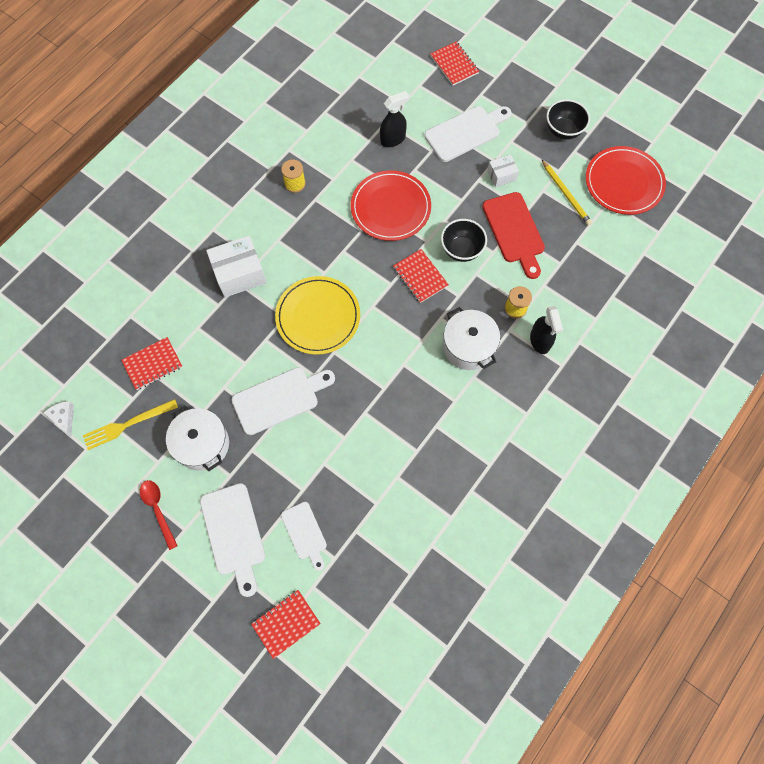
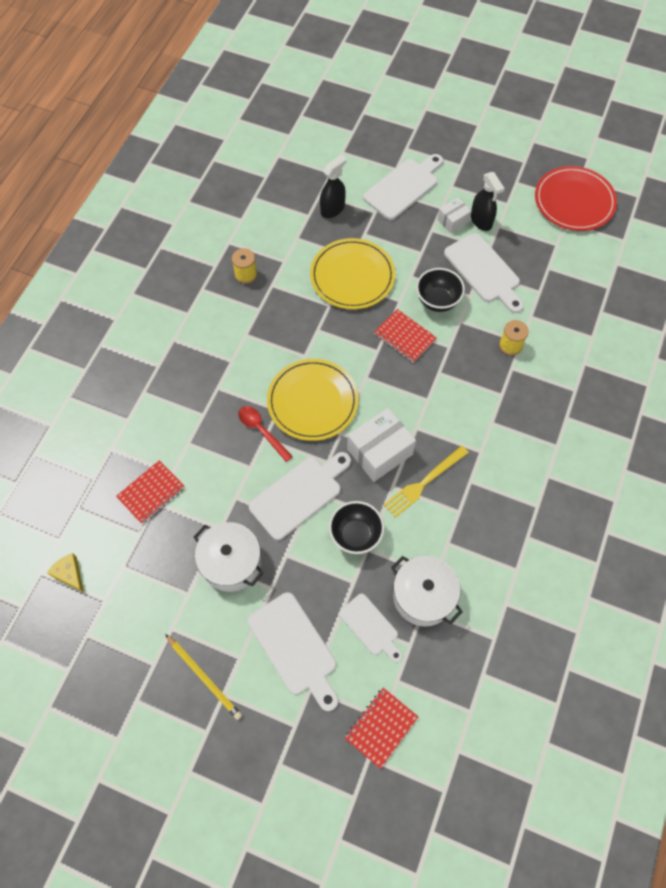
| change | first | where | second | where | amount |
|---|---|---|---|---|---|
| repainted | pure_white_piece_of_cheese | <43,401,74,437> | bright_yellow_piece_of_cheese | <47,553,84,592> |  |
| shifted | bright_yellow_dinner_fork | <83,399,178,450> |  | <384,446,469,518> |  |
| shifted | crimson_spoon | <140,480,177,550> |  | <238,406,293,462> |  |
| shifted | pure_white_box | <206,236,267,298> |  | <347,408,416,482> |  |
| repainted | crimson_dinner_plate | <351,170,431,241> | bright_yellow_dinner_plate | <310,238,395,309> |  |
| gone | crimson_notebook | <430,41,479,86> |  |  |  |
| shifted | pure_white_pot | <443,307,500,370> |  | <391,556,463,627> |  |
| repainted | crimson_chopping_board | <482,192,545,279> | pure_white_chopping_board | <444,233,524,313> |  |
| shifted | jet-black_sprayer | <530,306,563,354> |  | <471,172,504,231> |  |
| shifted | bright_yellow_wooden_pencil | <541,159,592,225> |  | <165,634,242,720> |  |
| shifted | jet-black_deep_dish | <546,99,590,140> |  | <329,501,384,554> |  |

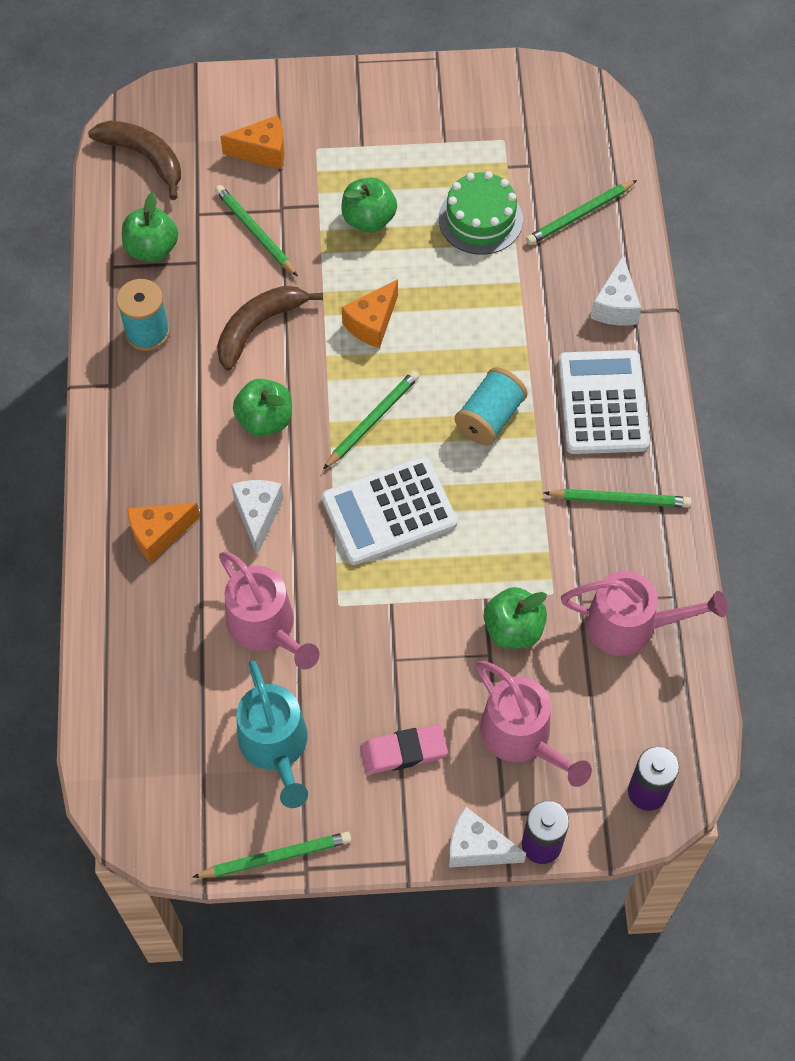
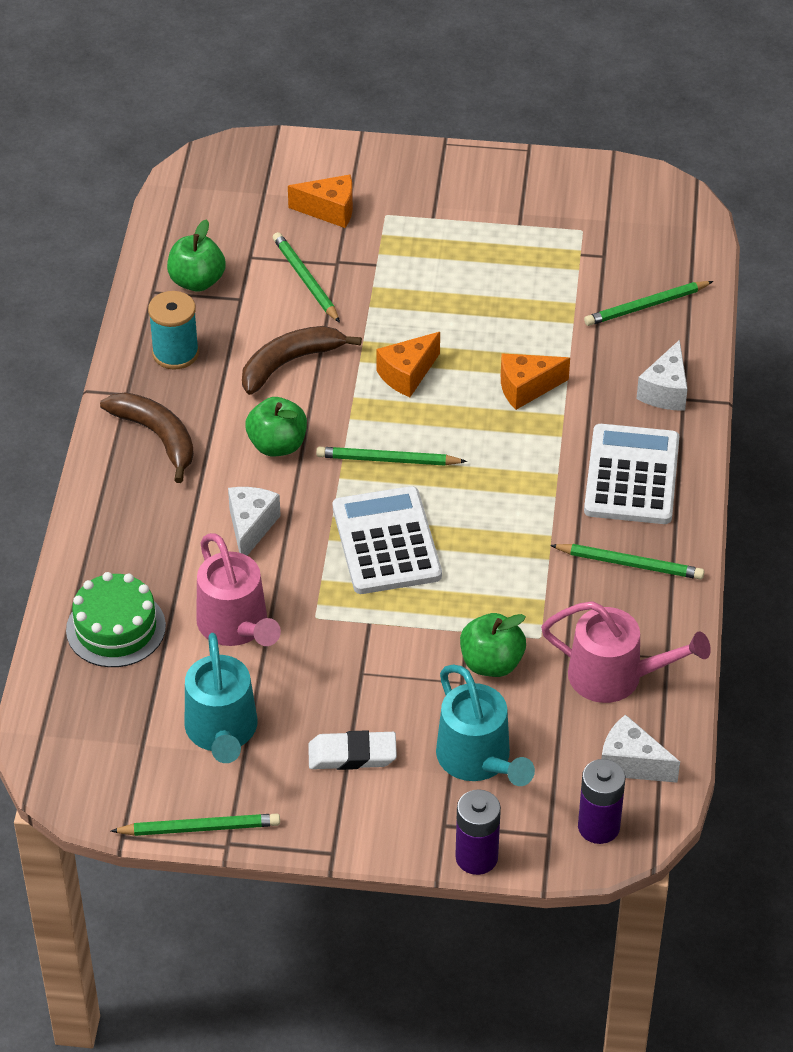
| change | first | where | second | where | amount |
|---|---|---|---|---|---|
| shifted | brown_banana_fruit | <88,121,181,200> |  | <100,392,194,483> |  |
| shifted | bright_orange_piece_of_cheese | <127,503,200,563> |  | <501,353,570,410> |  |
| rotated | pure_white_adding_machine | <322,456,457,565> |  | <333,486,442,594> | 90 degrees clockwise |
| rotated | green_wooden_pencil | <323,370,420,469> |  | <316,447,467,466> | 135 degrees counterclockwise |
| gone | green_apple_fruit | <341,177,397,233> |  |  |  |
| repainted | rosy_gum_eraser | <360,725,448,774> | pure_white_gum_eraser | <308,730,397,770> |  |
| shifted | green_cake | <439,171,523,255> |  | <66,572,166,667> |  |
| shifted | pure_white_piece_of_cheese | <449,807,526,868> |  | <602,714,680,783> |  |
| gone | aqua_bobbin | <455,367,528,445> |  |  |  |
| repainted | rosy_watering_pot | <476,661,592,787> | aqua_watering_pot | <436,665,535,786> |  |

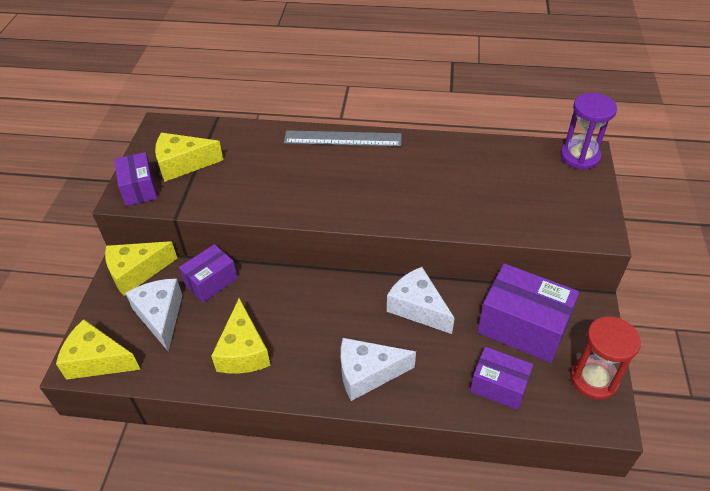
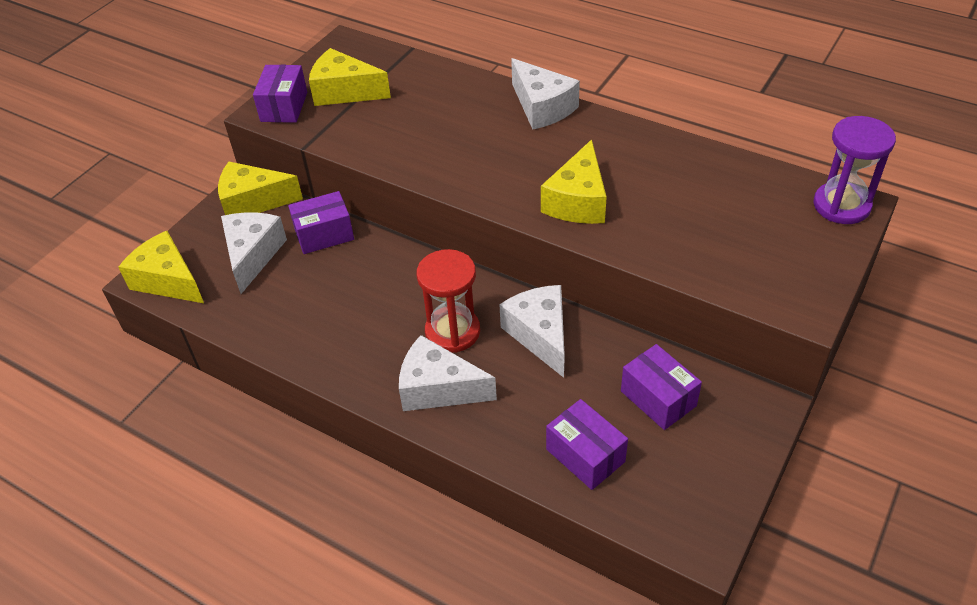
| change | first | where | second | where | amount |
|---|---|---|---|---|---|
| shifted | bright_yellow_piece_of_cheese | <211,298,271,374> |  | <541,139,607,224> |  |
| swapped | gray_ruler | <284,130,402,146> | pure_white_piece_of_cheese | <511,58,580,130> |  |
| scaled | royal_purple_box | <477,263,579,363> |  | <621,344,702,430> | x0.60 |
| shifted | crimson_sand_timer | <570,316,641,400> |  | <416,249,480,353> |  |

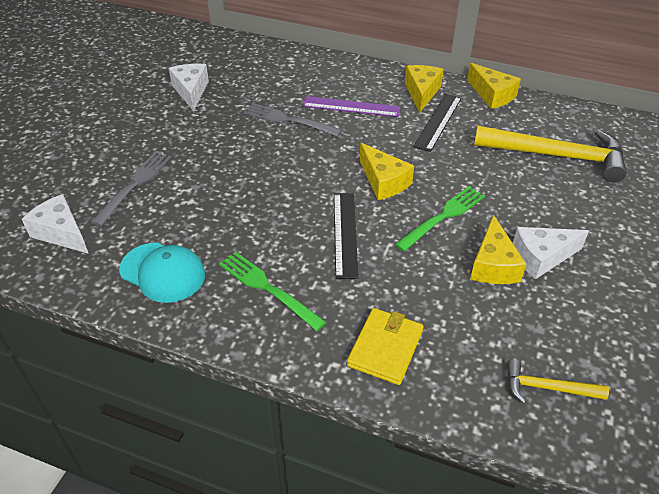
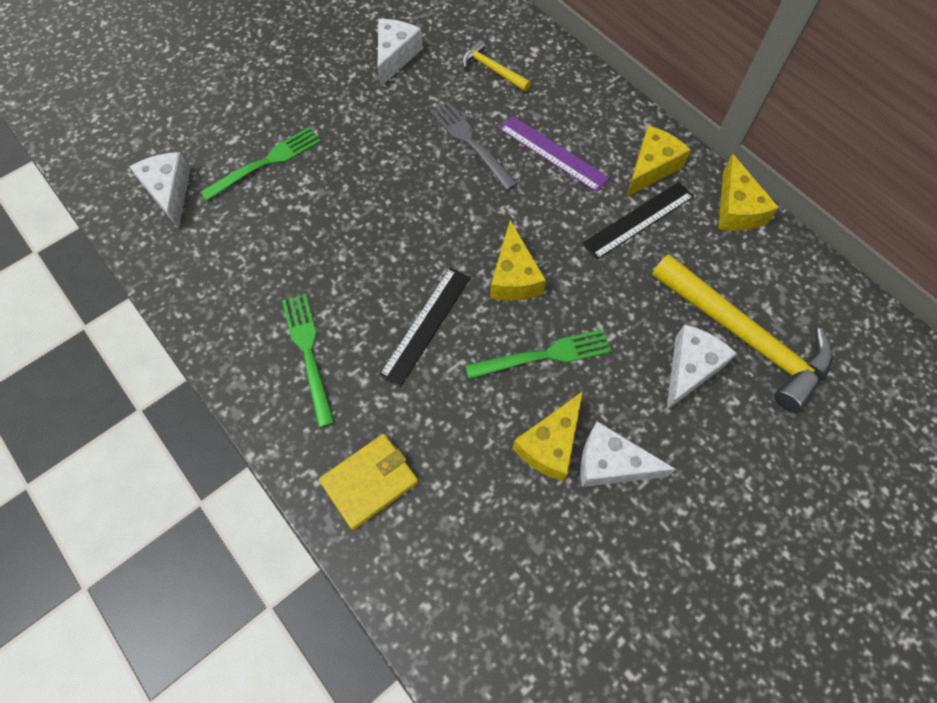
| change | first | where | second | where | amount |
|---|---|---|---|---|---|
| repainted | gray_dinner_fork | <91,152,172,226> | green_dinner_fork | <201,127,321,201> |  |
| gone | aqua_peaked_cap | <119,242,205,303> |  |  |  |
| shifted | bright_yellow_claw_hammer | <507,360,609,403> |  | <462,40,531,92> |  |
| new |  |  | pure_white_piece_of_cheese | <666,324,737,411> |  |

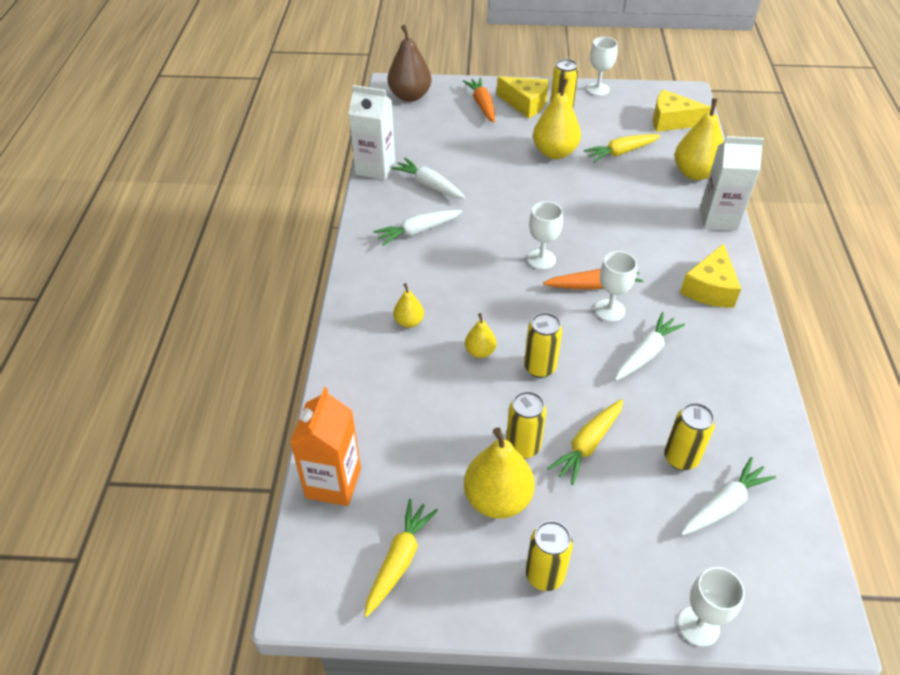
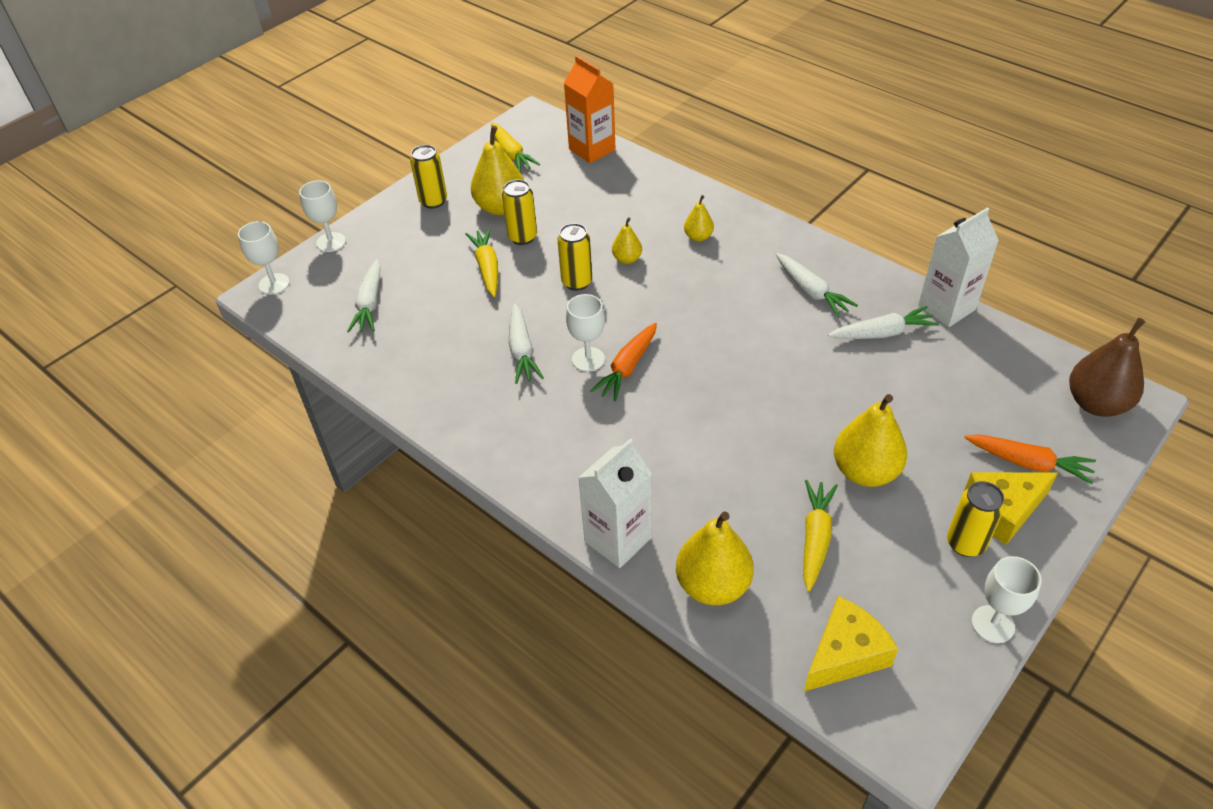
| change | first | where | second | where | amount |
|---|---|---|---|---|---|
| rotated | pure_white_toy_carrot | <373,210,462,246> |  | <776,253,858,318> | 135 degrees clockwise |
| shifted | pure_white_goblet | <527,201,563,270> |  | <238,221,290,295> |  |
| gone | bright_yellow_tin | <664,403,715,470> |  |  |  |
| gone | bright_yellow_piece_of_cheese | <680,243,741,308> |  |  |  |

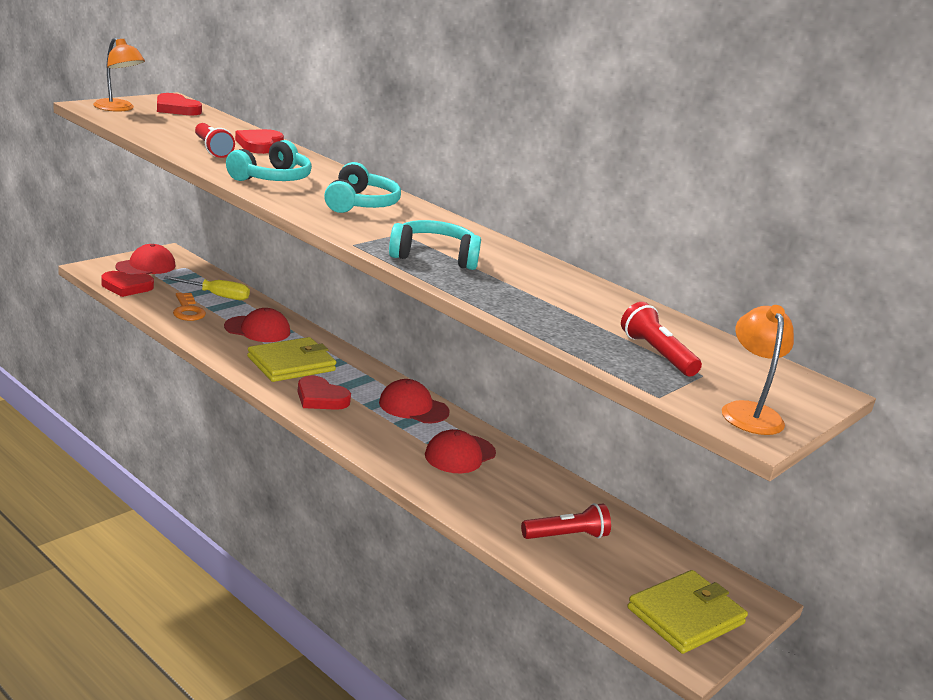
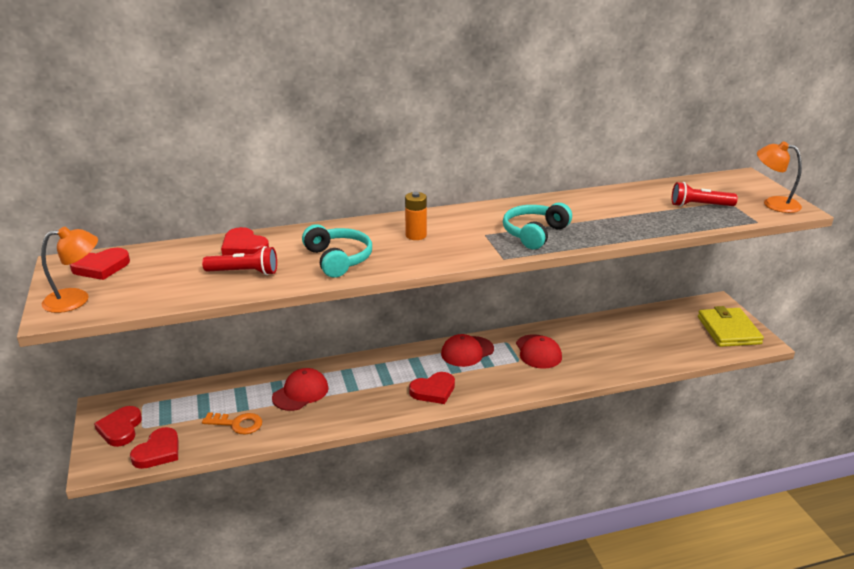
| change | first | where | second | where | amount |
|---|---|---|---|---|---|
| swapped | crimson_peaked_cap | <115,244,175,274> | crimson_love_heart | <94,406,142,447> |  |
| gone | bright_yellow_hand_screwdriver | <164,276,250,300> |  |  |  |
| gone | bright_yellow_billfold | <247,337,336,382> |  |  |  |
| swapped | aqua_headset | <324,162,401,213> | bright_orange_AA_battery | <405,192,427,240> |  |
| gone | crimson_pocket_torch | <521,503,611,539> |  |  |  |

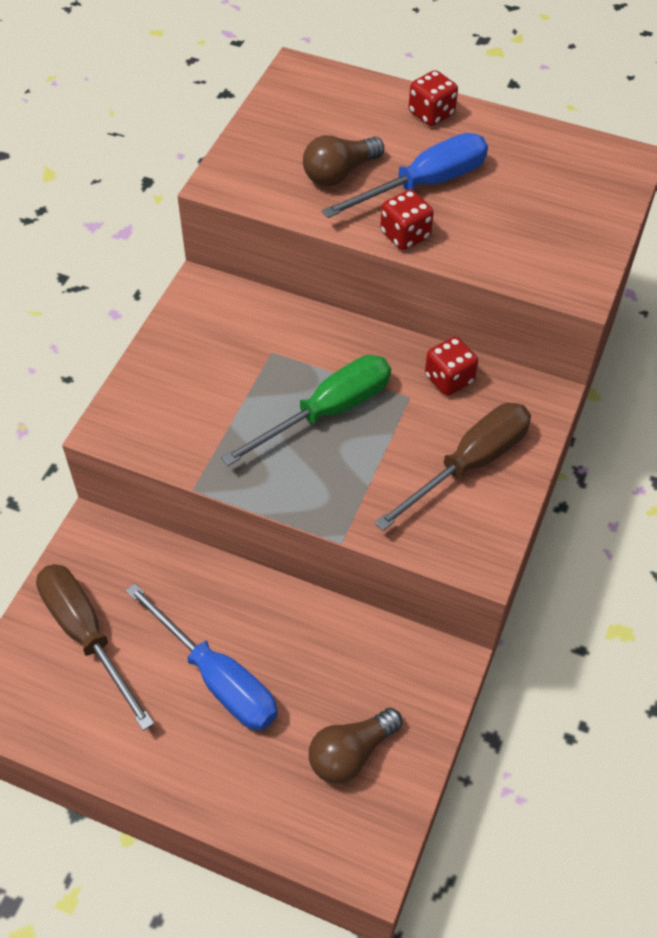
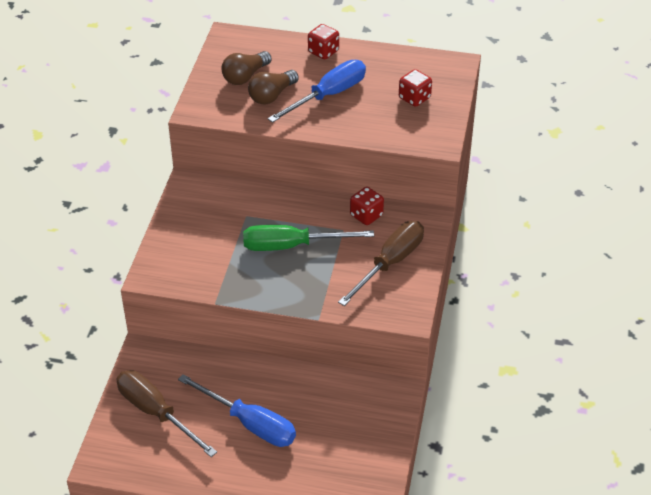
| change | first | where | second | where | amount |
|---|---|---|---|---|---|
| rotated | green_hand_screwdriver | <221,355,391,466> |  | <243,225,374,251> | 135 degrees counterclockwise |
| shifted | brown_light_bulb | <309,708,402,784> |  | <221,51,272,85> |  |
| shifted | crimson_dice | <380,190,434,250> |  | <399,69,432,107> |  |

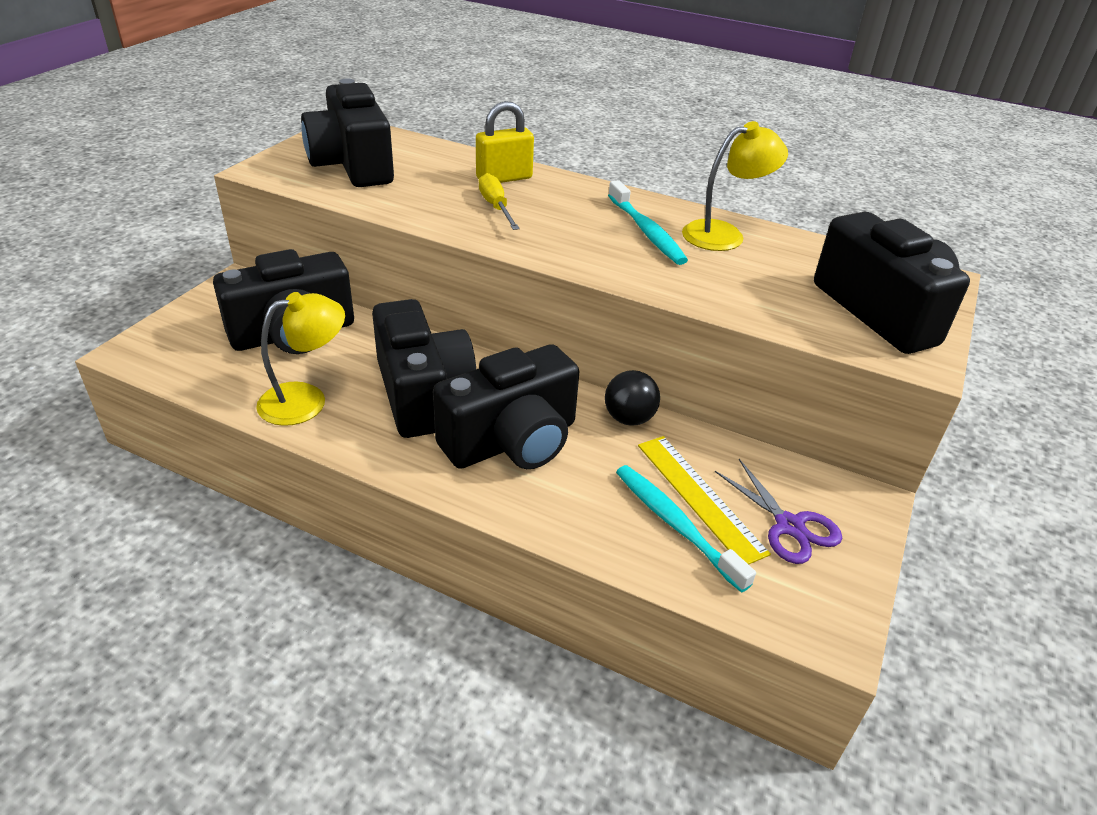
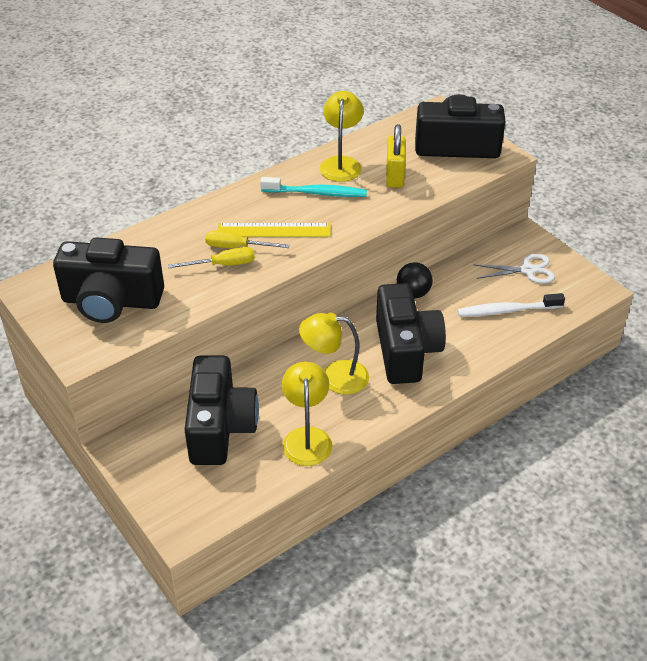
| change | first | where | second | where | amount |
|---|---|---|---|---|---|
| swapped | jet-black_photo_camera | <372,299,476,438> | bright_yellow_desk_lamp | <299,313,369,395> |  |
| shifted | bright_yellow_small_lock | <476,101,534,183> |  | <386,124,406,188> |  |
| repainted | aqua_dental_brush | <616,465,756,593> | pure_white_dental_brush | <457,293,565,317> |  |
| shifted | bright_yellow_ruler | <638,436,771,565> |  | <218,223,330,237> |  |
| repainted | royal_purple_pair_of_scissors | <714,459,842,564> | pure_white_pair_of_scissors | <473,254,555,284> |  |
| new |  |  | bright_yellow_hand_screwdriver | <168,247,255,268> |  |

